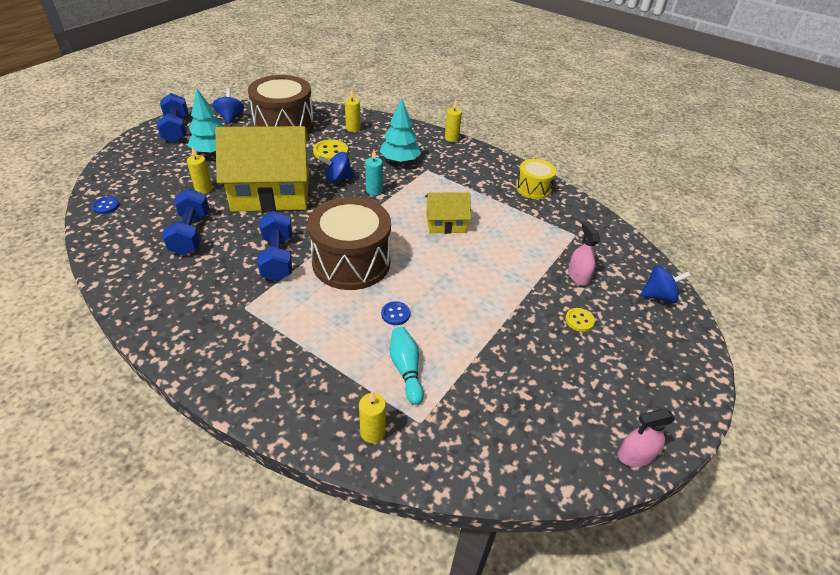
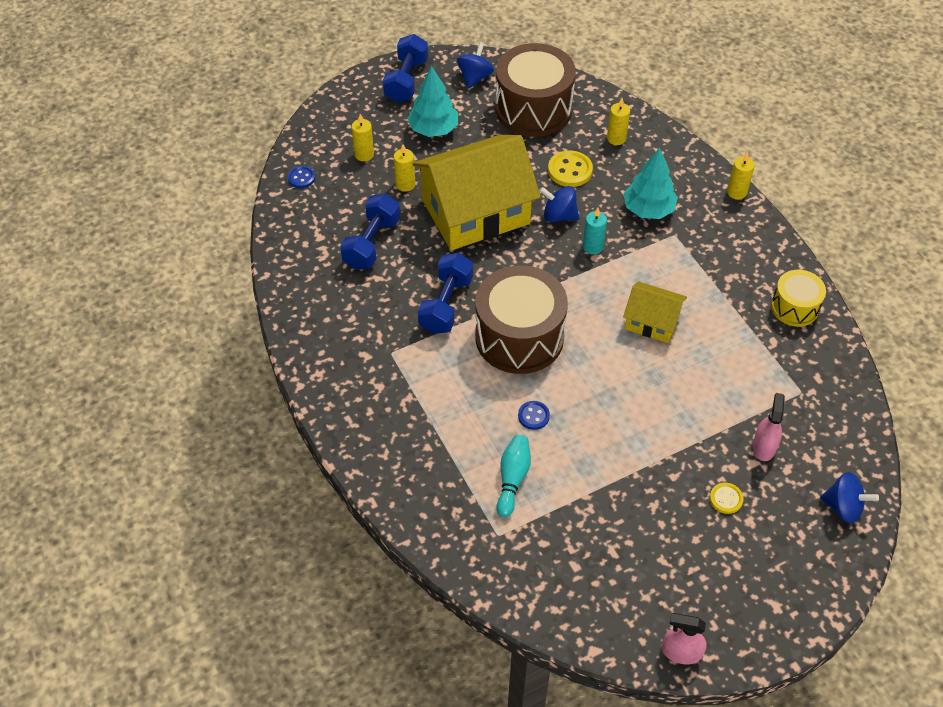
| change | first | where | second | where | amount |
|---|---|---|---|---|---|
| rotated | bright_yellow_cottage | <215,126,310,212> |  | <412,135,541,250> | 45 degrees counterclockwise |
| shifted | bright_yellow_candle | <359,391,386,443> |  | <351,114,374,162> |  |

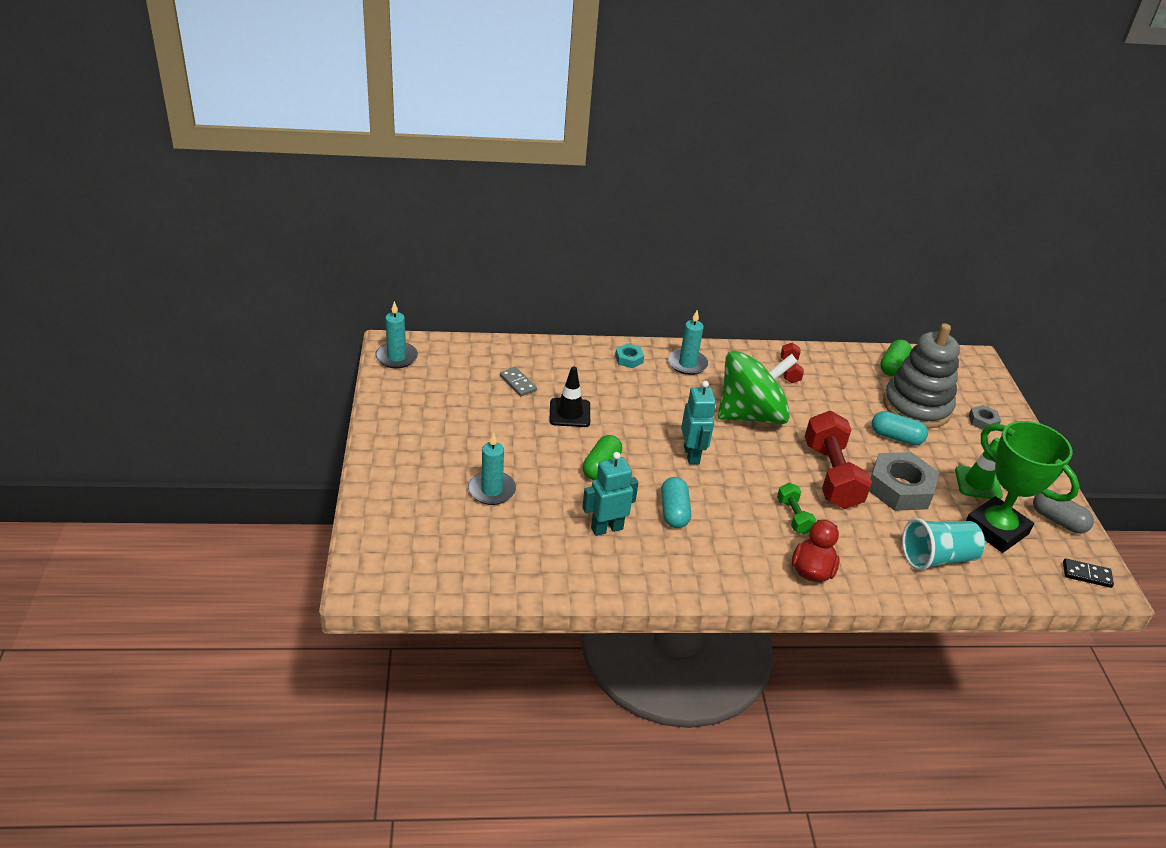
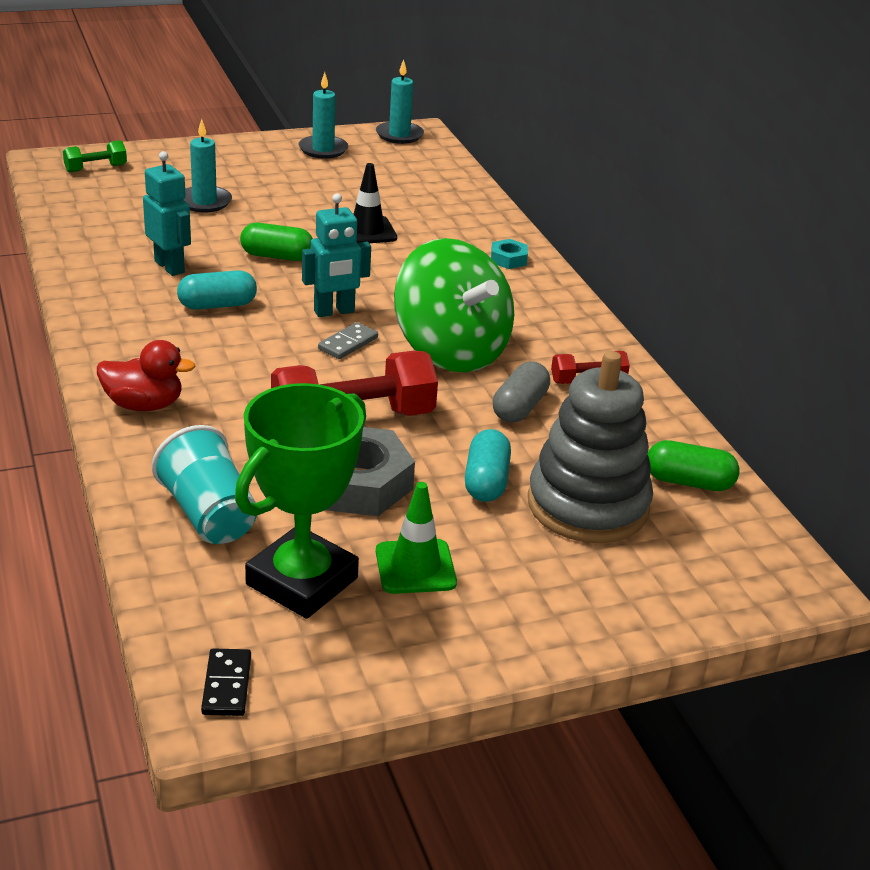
| change | first | where | second | where | amount |
|---|---|---|---|---|---|
| shifted | gray_domino_piece | <500,367,537,396> |  | <318,322,378,359> |  |
| shifted | aqua_candle | <668,310,708,375> |  | <298,72,348,159> |  |
| shifted | green_dumbbell | <777,483,816,534> |  | <63,140,127,172> |  |
| gone | gray_hex_nut | <969,405,1001,430> |  |  |  |
| shifted | gray_pill_shape | <1033,490,1094,534> |  | <493,361,550,423> |  |

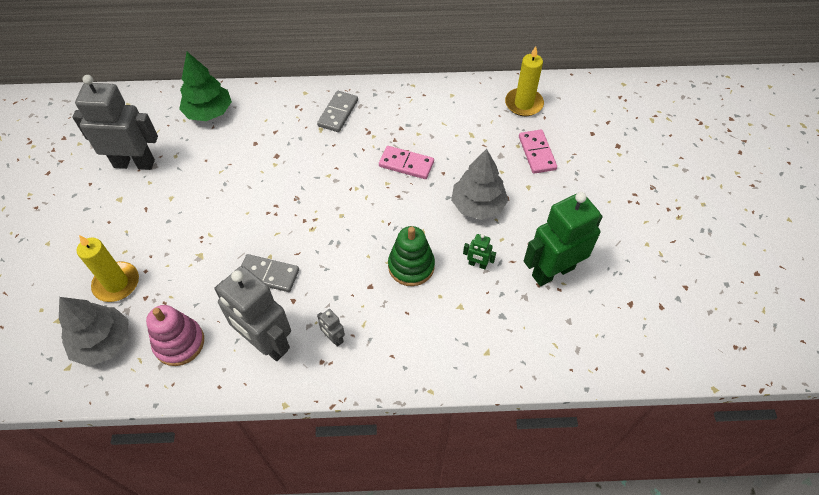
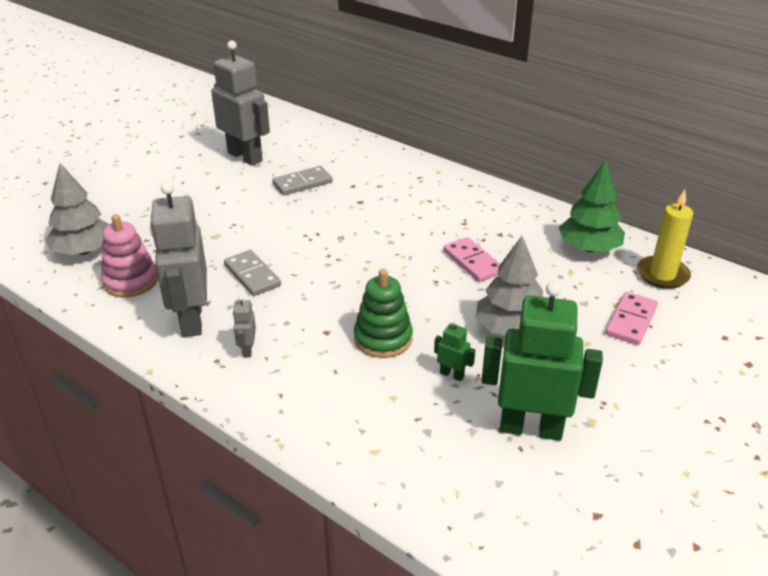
| change | first | where | second | where | amount |
|---|---|---|---|---|---|
| gone | bright_yellow_candle | <76,235,139,302> |  |  |  |
| shifted | green_toy_tree | <179,52,232,121> |  | <559,160,625,252> |  |
| shifted | gray_domino_piece | <317,91,358,132> |  | <272,166,332,195> |  |
| rotated | green_robot_figure | <463,234,496,269> |  | <434,320,475,381> | 150 degrees clockwise |

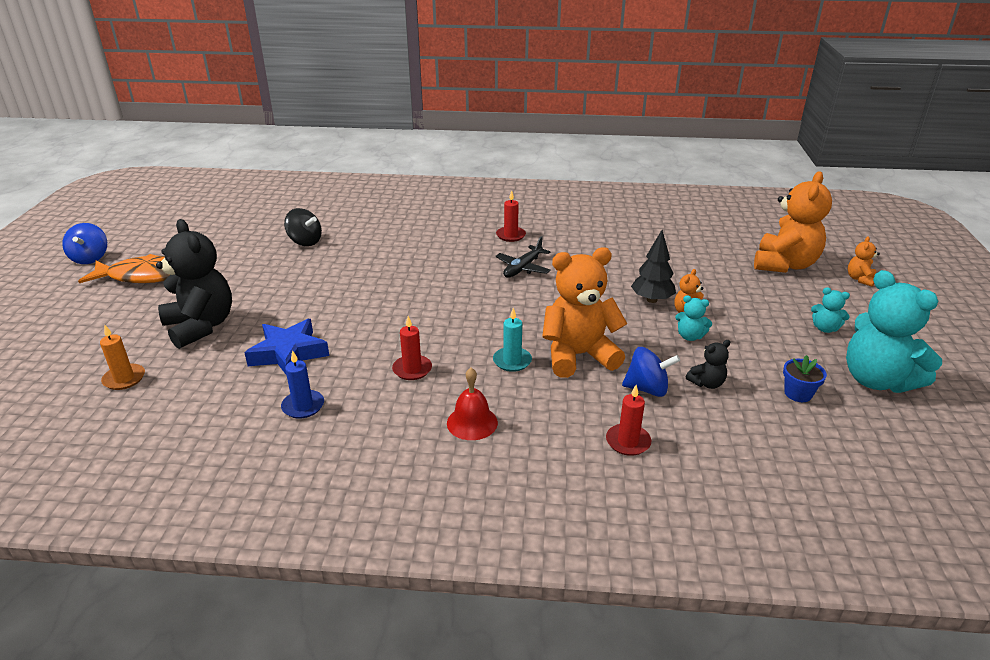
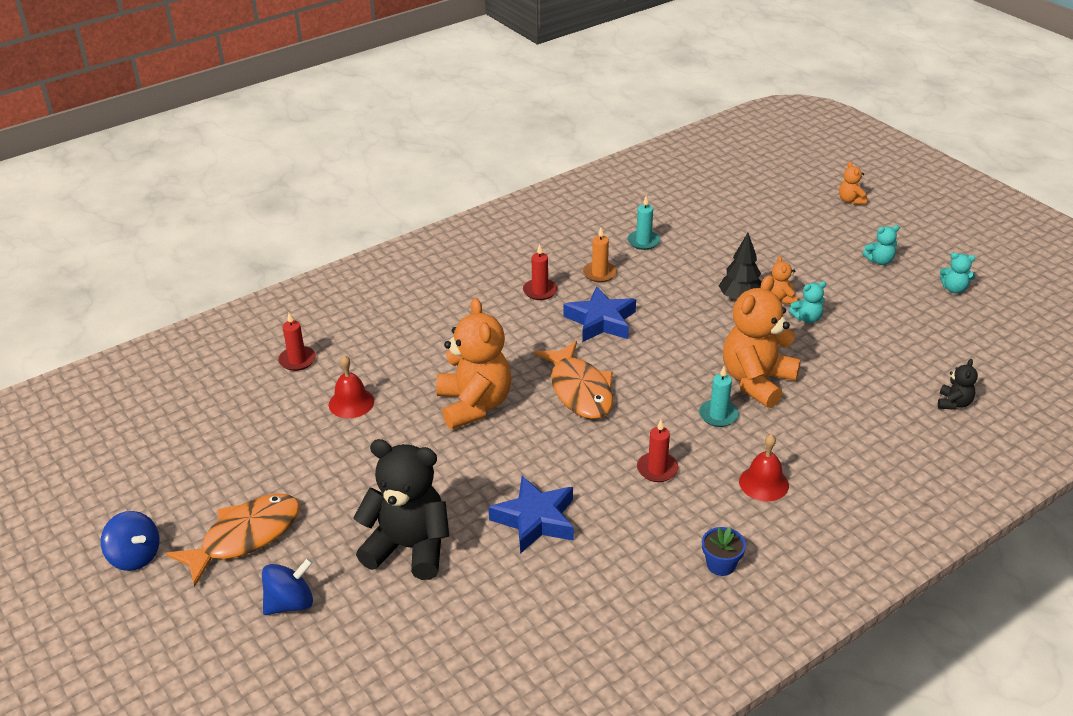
| change | first | where | second | where | amount |
|---|---|---|---|---|---|
| shifted | bright_orange_candle | <100,324,145,390> |  | <583,228,617,282> |  |
| gone | royal_blue_candle | <281,350,324,418> |  |  |  |
| swapped | jet-black_whirligig | <284,208,322,246> | crimson_school_bell | <329,355,374,418> |  |
| swapped | jet-black_aeroplane | <495,236,551,278> | royal_blue_star | <563,286,636,342> |  |
| shifted | crimson_candle | <606,385,651,456> |  | <278,313,316,371> |  |
| shifted | royal_blue_whirligig | <622,347,680,397> |  | <262,558,313,615> |  |
| shifted | jet-black_teddy | <686,340,730,389> |  | <938,359,978,410> |  |
| shifted | bright_orange_teddy | <754,171,832,273> |  | <436,298,511,430> |  |
| shifted | royal_blue_potted_plant | <783,355,827,402> |  | <702,527,746,576> |  |
| scaled | aqua_teddy | <846,270,942,393> |  | <940,252,975,294> | x0.44 |
| new |  |  | bright_orange_fish_figure | <534,341,613,419> |  |
| new |  |  | aqua_candle | <627,196,660,250> |  |

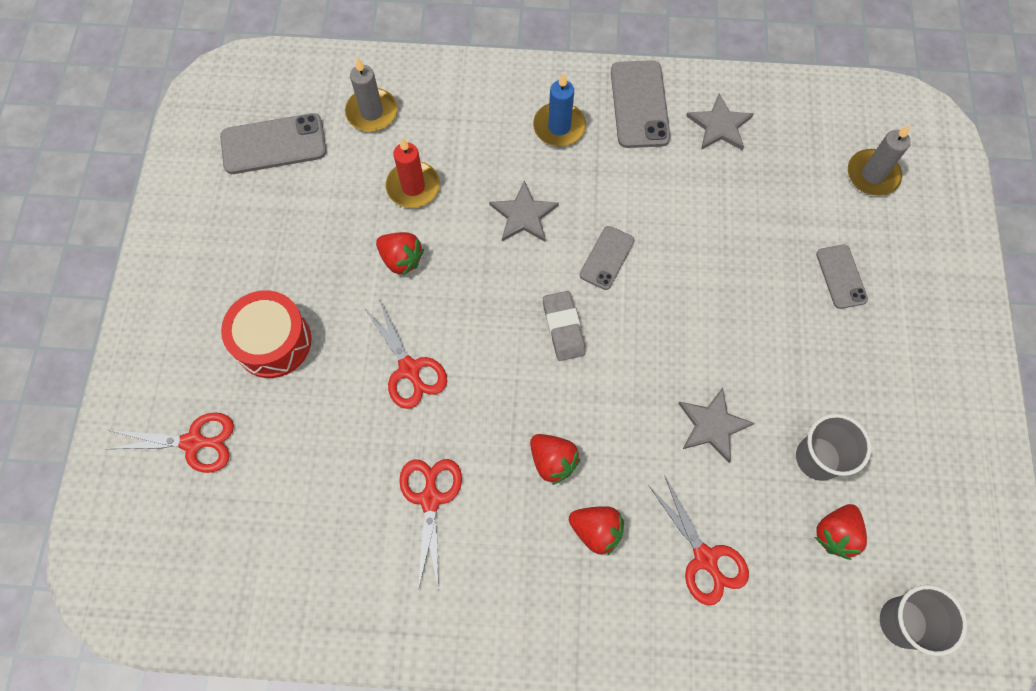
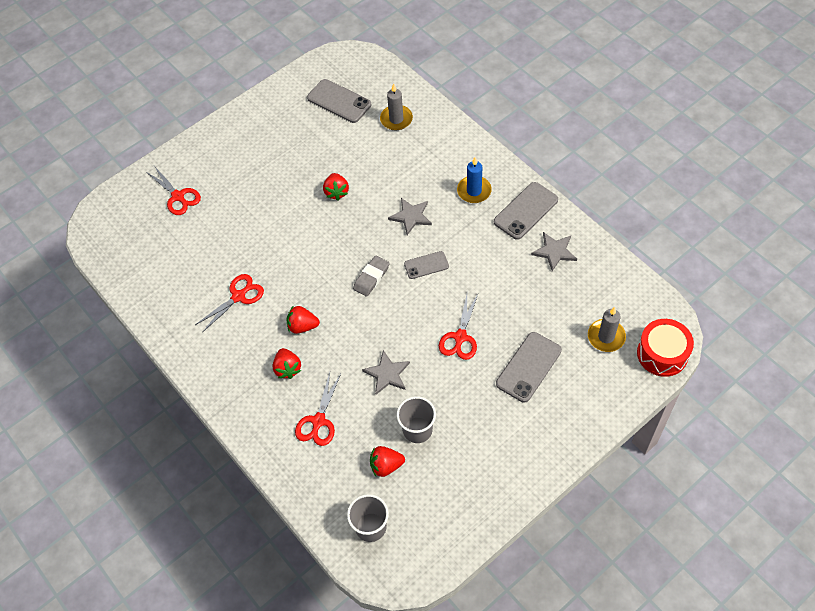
| change | first | where | second | where | amount |
|---|---|---|---|---|---|
| shifted | crimson_drum | <221,290,311,378> |  | <637,319,694,377> |  |
| shifted | crimson_pair_of_scissors | <364,299,447,409> |  | <439,294,478,360> |  |
| gone | crimson_candle | <386,137,440,208> |  |  |  |
| rotated | crimson_berry | <530,434,580,485> |  | <286,305,320,334> | 90 degrees clockwise |
| scaled | gray_phone | <816,245,868,309> |  | <496,332,562,402> | x1.63 |

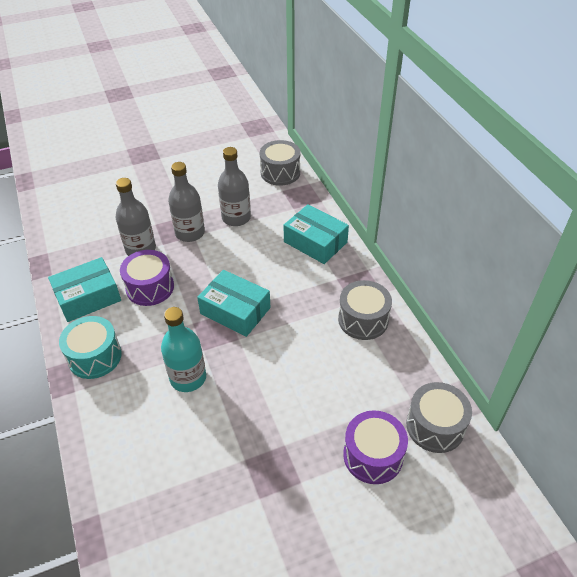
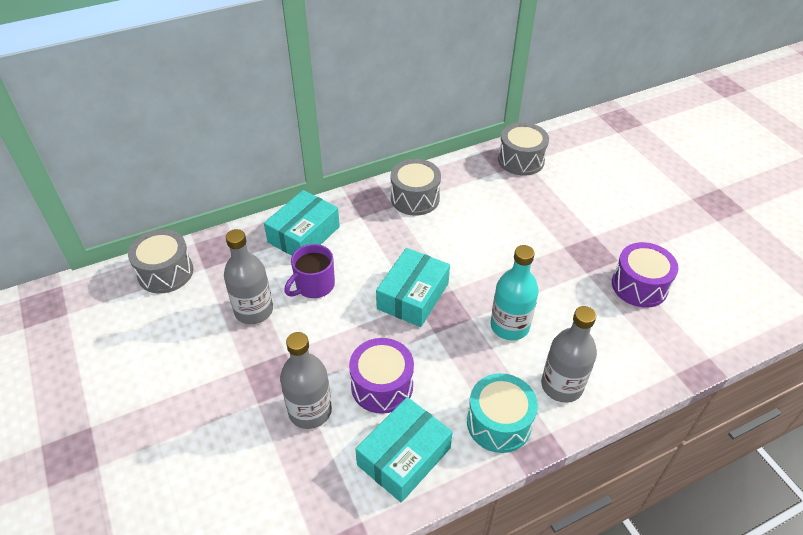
| change | first | where | second | where | amount |
|---|---|---|---|---|---|
| rotated | aqua_box | <48,257,121,322> |  | <355,397,453,503> | 75 degrees clockwise |
| shifted | gray_drink_bottle | <168,162,205,242> |  | <541,306,597,403> |  |
| shifted | royal_purple_drum | <343,410,408,484> |  | <612,242,678,308> |  |
| new |  |  | royal_purple_tea_mug | <284,244,335,298> |  |

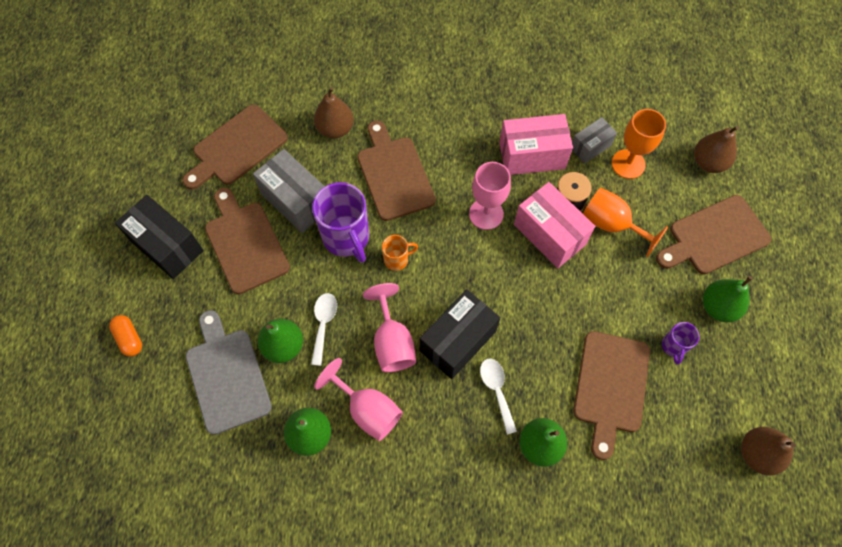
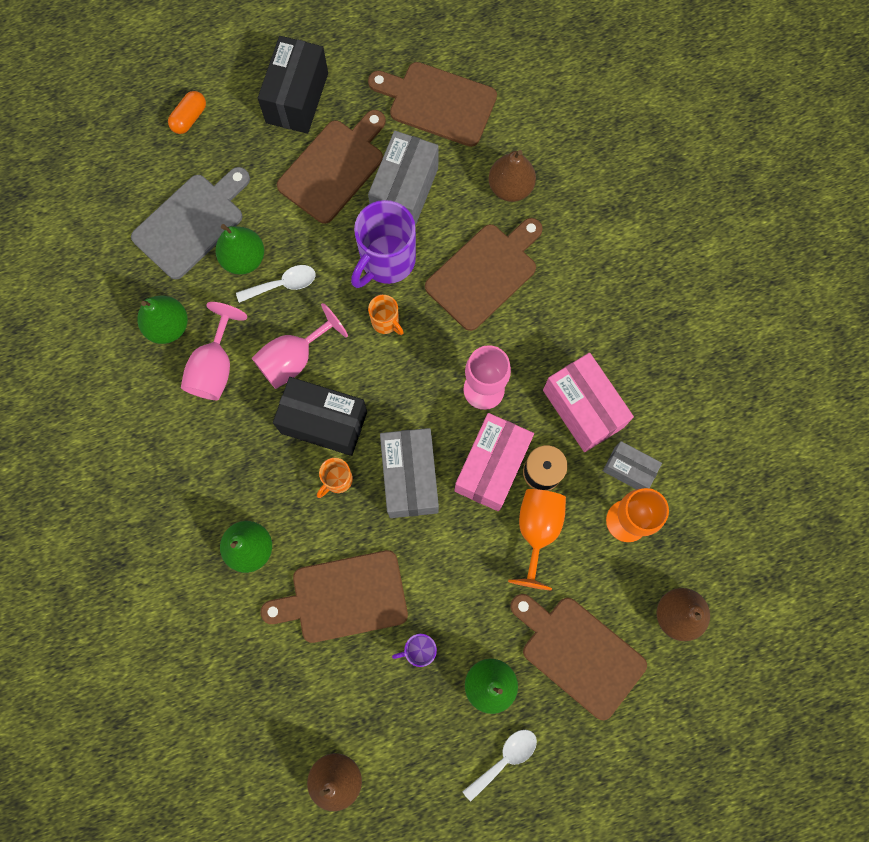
| change | first | where | second | where | amount |
|---|---|---|---|---|---|
| shifted | pure_white_spoon | <480,358,517,435> |  | <462,730,537,802> |  |
| new |  |  | bright_orange_tea_mug | <317,458,353,498> |  |
| new |  |  | gray_box | <380,428,439,518> |  |

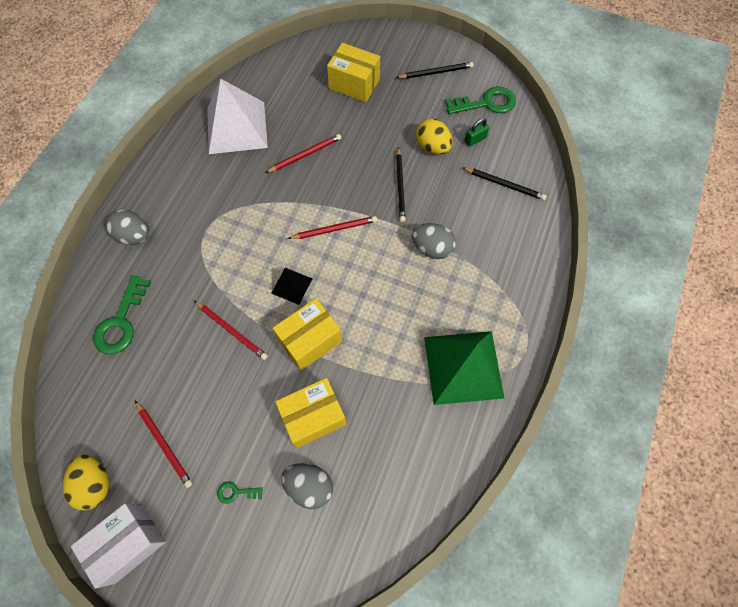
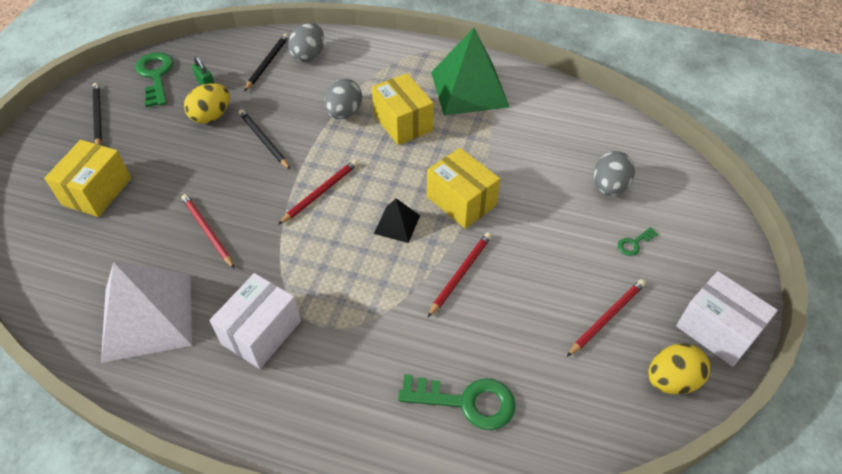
| change | first | where | second | where | amount |
|---|---|---|---|---|---|
| shifted | gray_egg | <106,209,149,245> |  | <288,23,324,62> |  |
| rotated | green_latchkey | <217,481,263,504> |  | <618,227,659,256> | 60 degrees clockwise |
| shifted | bright_yellow_box | <275,378,347,448> |  | <372,73,434,145> |  |
| rotated | crimson_wooden_pencil | <288,216,377,239> |  | <278,160,358,225> | 60 degrees clockwise |
| rotated | jet-black_wooden_pencil | <396,147,406,222> |  | <239,109,290,169> | 120 degrees counterclockwise |
| new |  |  | pure_white_box | <210,273,301,369> |  |

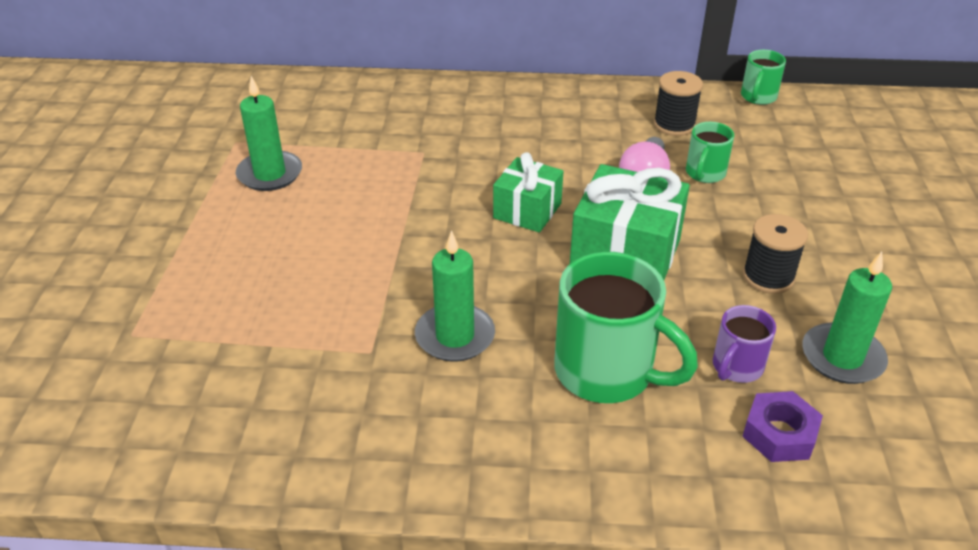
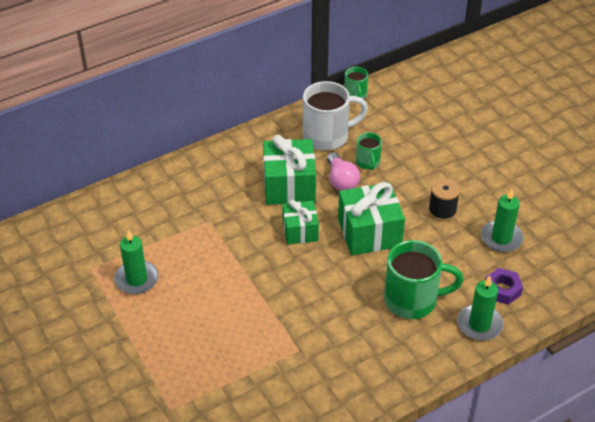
| change | first | where | second | where | amount |
|---|---|---|---|---|---|
| shifted | green_candle | <415,230,495,362> |  | <457,275,503,341> |  |
| swapped | jet-black_bobbin | <654,71,703,136> | pure_white_tea_mug | <303,81,368,151> |  |
| gone | royal_purple_tea_mug | <713,305,776,383> |  |  |  |
| new |  |  | green_present | <263,135,316,205> |  |

